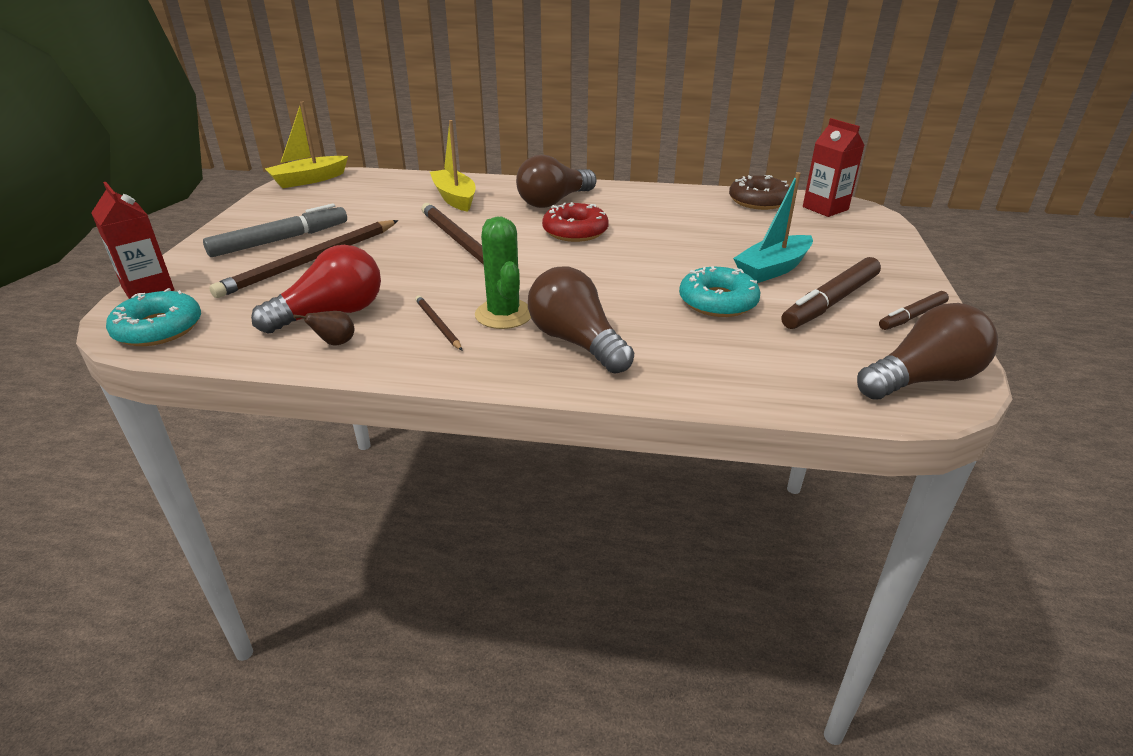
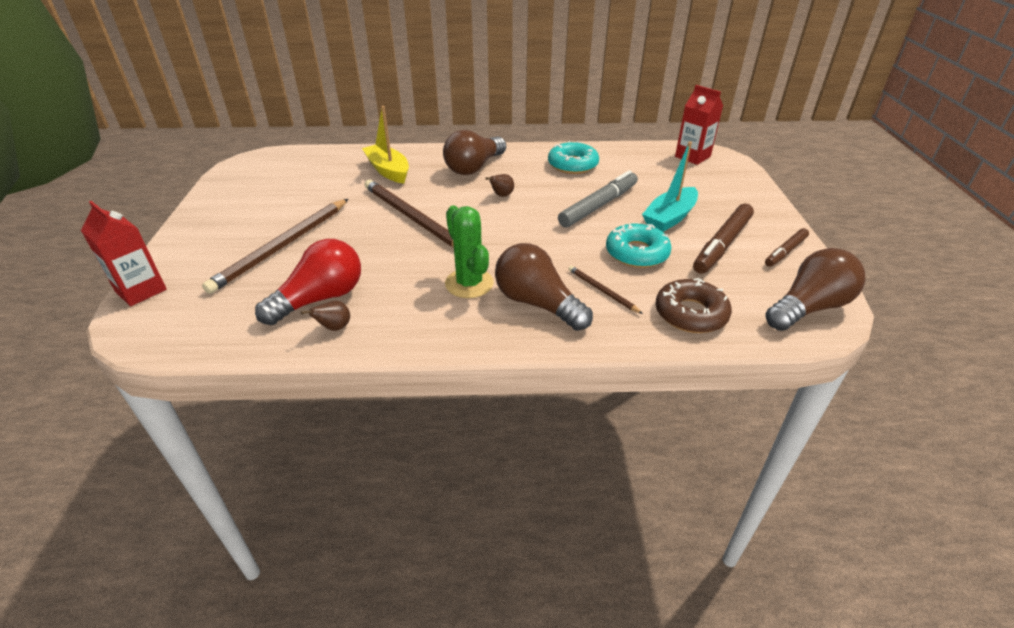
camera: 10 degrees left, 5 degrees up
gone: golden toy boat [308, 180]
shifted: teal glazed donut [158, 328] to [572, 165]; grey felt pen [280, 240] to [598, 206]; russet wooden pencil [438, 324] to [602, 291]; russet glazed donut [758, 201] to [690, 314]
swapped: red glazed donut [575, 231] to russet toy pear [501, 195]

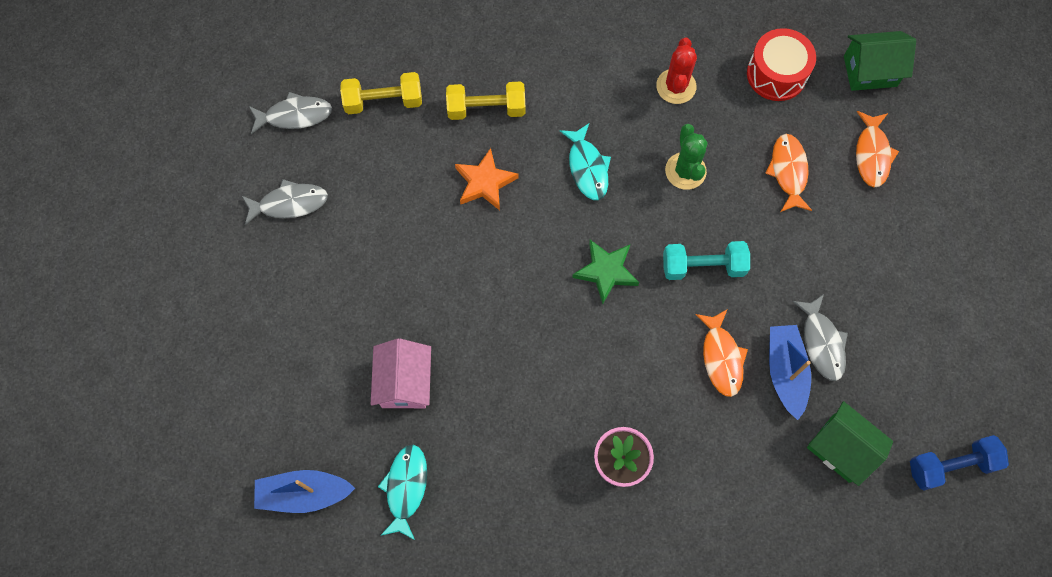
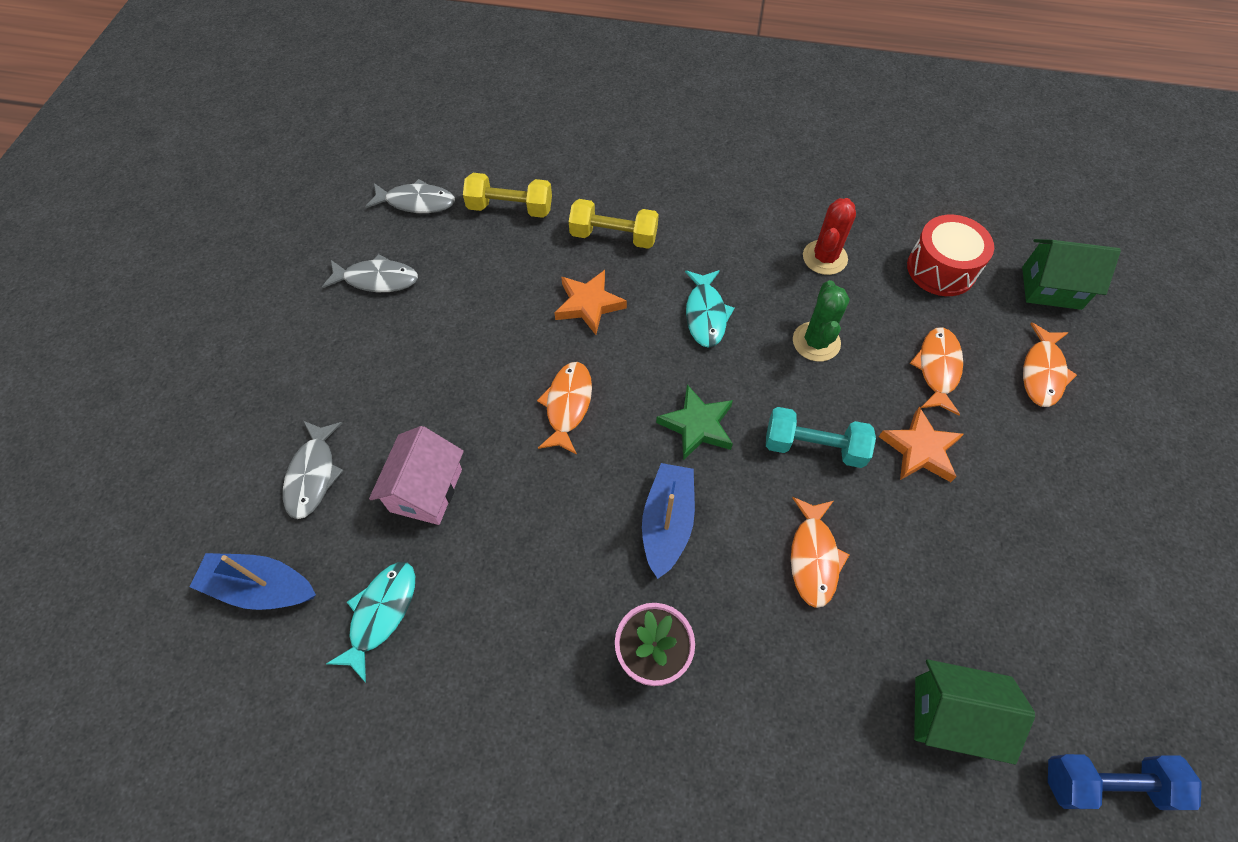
camera: 15 degrees right, 10 degrees down
new: bright orange toy fish [568, 405]; bright orange five-pointed star [920, 450]
shifted: cobalt toy boat [785, 372] to [667, 523]; grey toy fish [821, 343] to [313, 475]
rotated: green cottage [841, 448] = [951, 715] 45 degrees counterclockwise

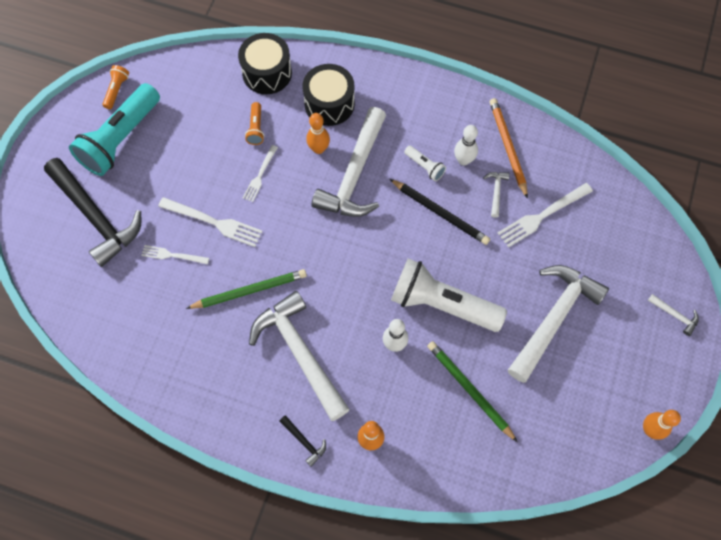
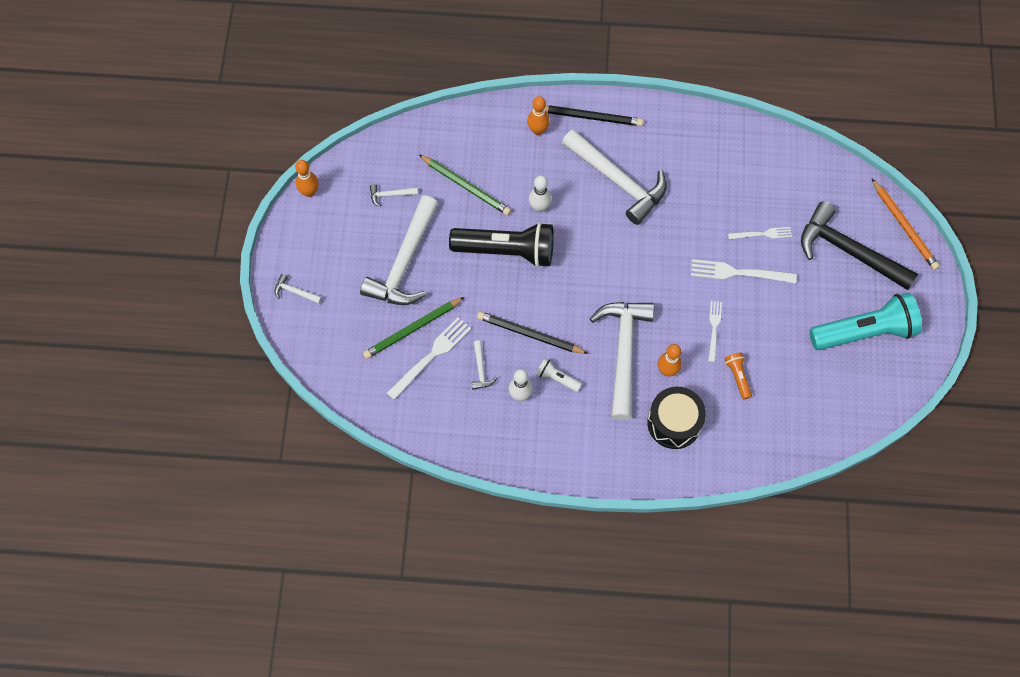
camera: 165 degrees right, 0 degrees up
gone: bright orange torch [116, 90]; jet-black toy drum [267, 73]
new: pure white hammer [390, 195]
shifted: green wooden pencil [249, 290] to [413, 329]; bright orange wooden pencil [507, 147] to [904, 226]
swapped: jet-black hammer [304, 441] to jet-black wooden pencil [590, 117]
repainted: pure white torch [442, 304] to jet-black torch [507, 250]
rotated: teal torch [121, 139] = [864, 331] 60 degrees clockwise

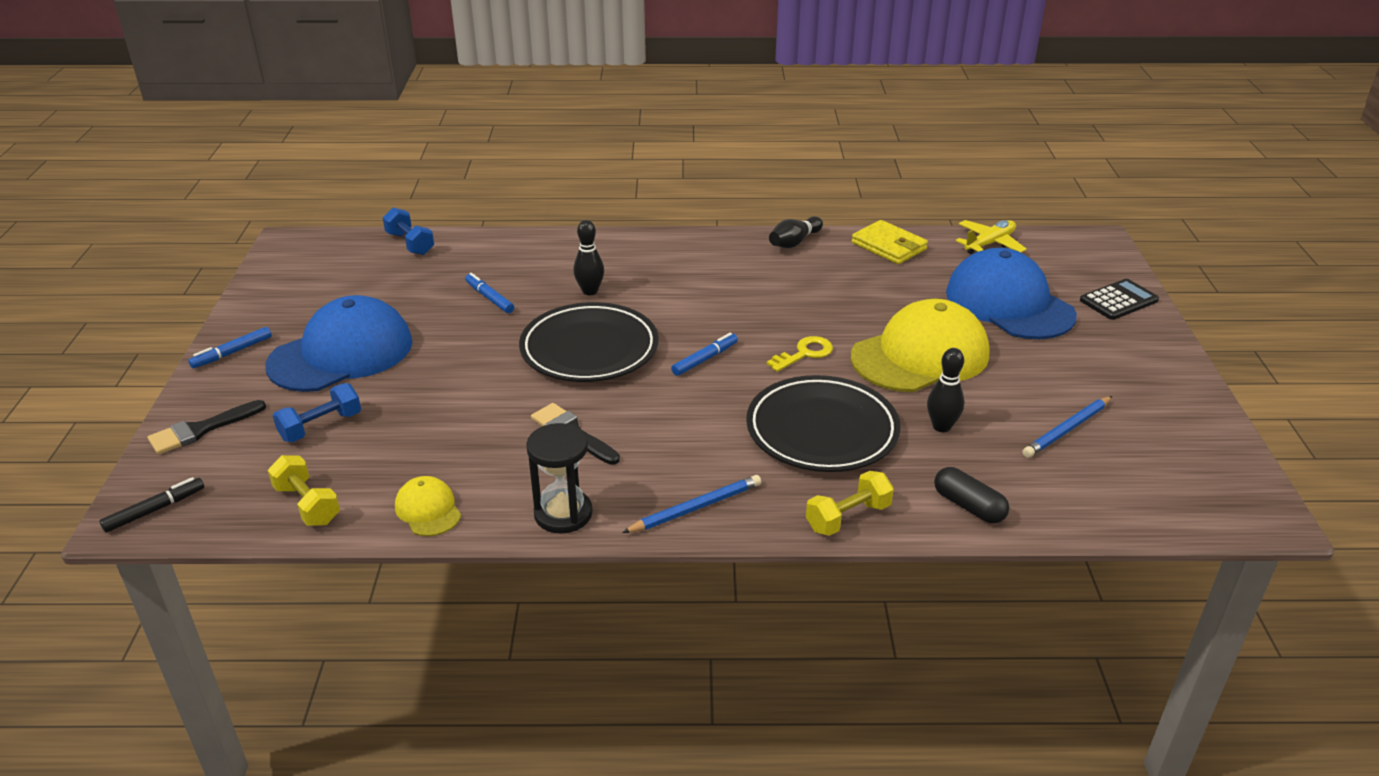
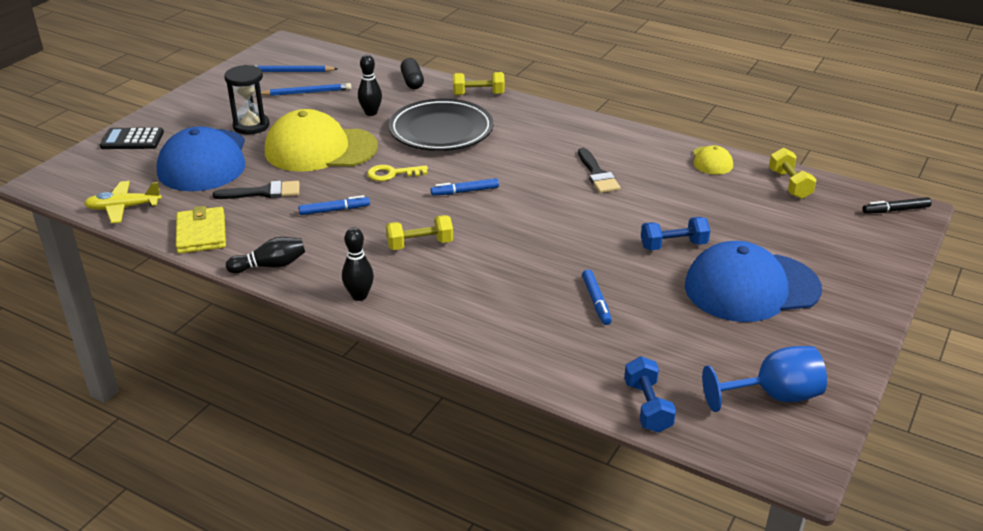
camera: 150 degrees left, 0 degrees up
gone: jet-black dinner plate [589, 349]
new: golden hand weight [420, 244]; cobalt wine glass [773, 396]
shifted: jet-black brush [201, 430] to [263, 192]; cobalt felt pen [232, 353] to [334, 210]; cobalt hand weight [321, 426] to [673, 245]; jet-black hourglass [563, 514] to [251, 126]; jet-black skittle [590, 291] to [359, 296]; cobalt wooden pencil [695, 508] to [291, 71]

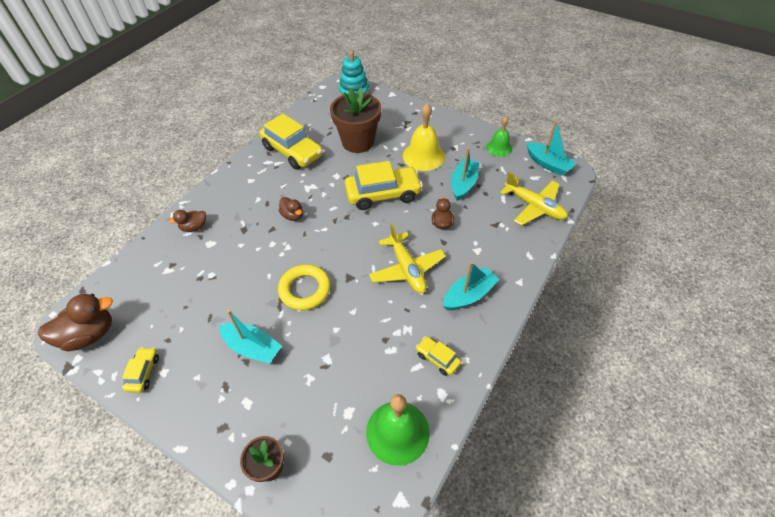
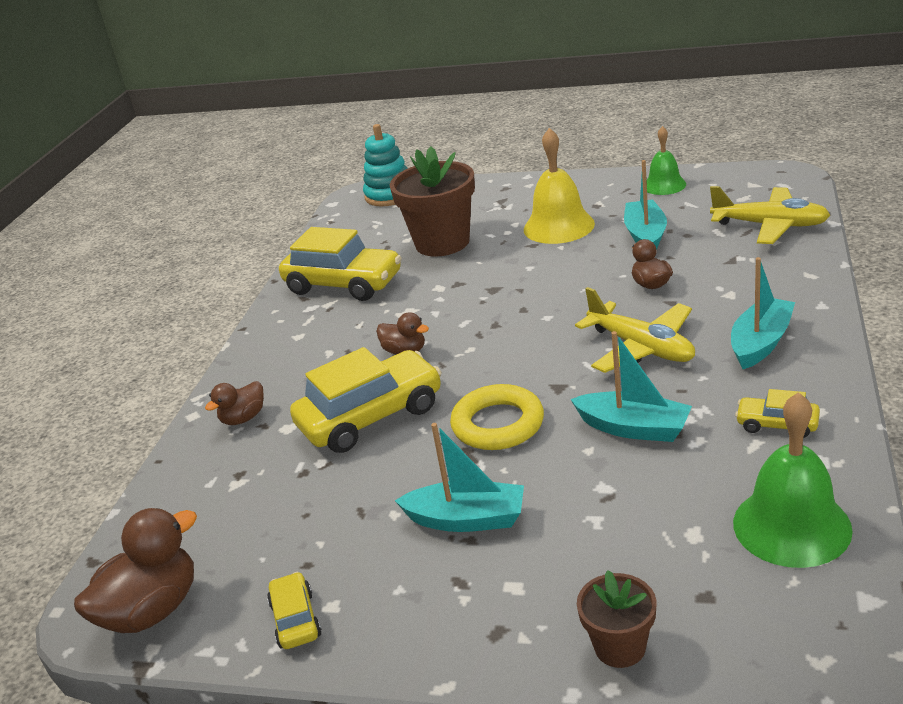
camera: 15 degrees left, 20 degrees down
shifted: golden toy car [383, 194] to [371, 416]; teal toy boat [548, 164] to [634, 428]

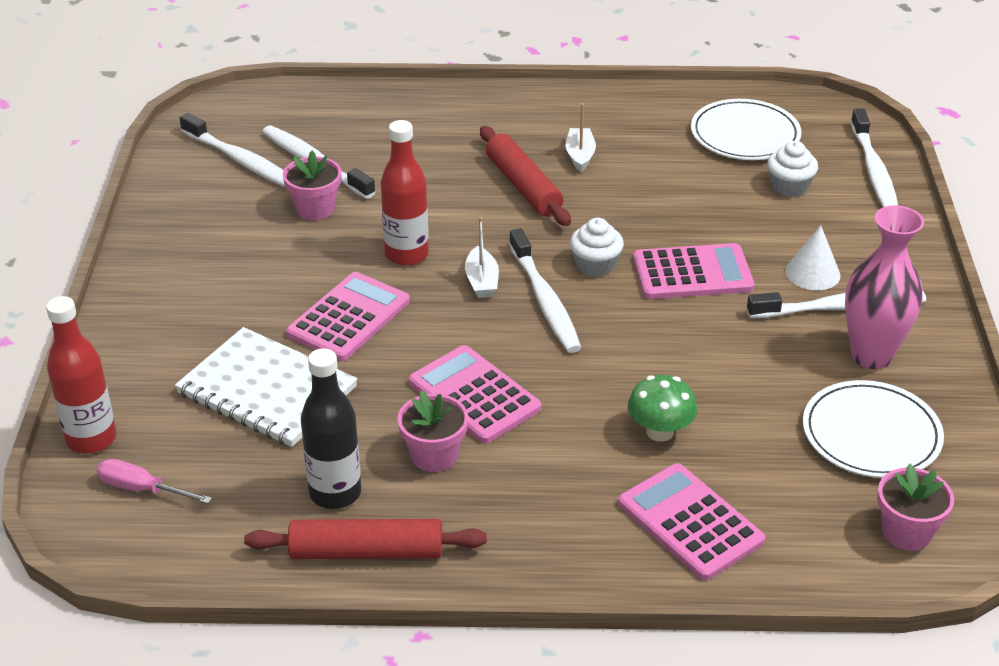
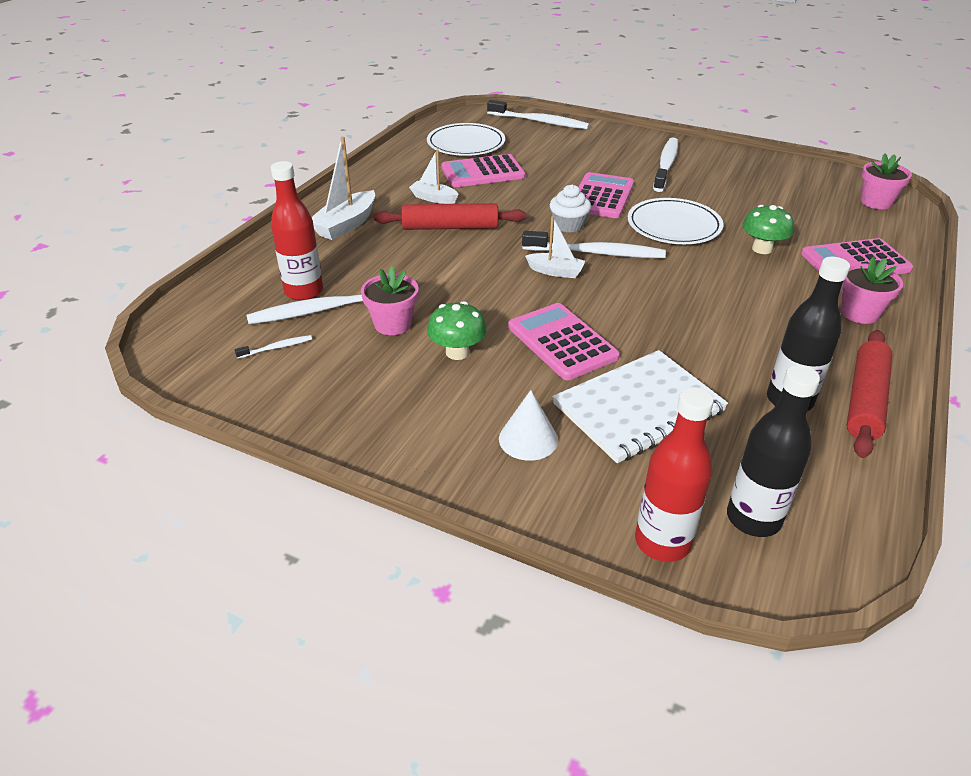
camera: 65 degrees left, 0 degrees up
gone: pure white fairy cake [789, 187]; rosy vase [871, 355]
new: pure white toy boat [346, 225]; green fungus [457, 352]
shifted: red bottle [406, 254] to [304, 291]; rosy potted plant [434, 455] to [859, 313]; rosy adding machine [474, 395] to [483, 172]; pure white solid cone [812, 273] to [528, 439]; pure white dinner plate [871, 434] to [674, 225]
swapped: rosy screwdriver [142, 489] to jet-black bottle [753, 519]
scaled: pure white dental brush [241, 161] = [276, 348] x0.45

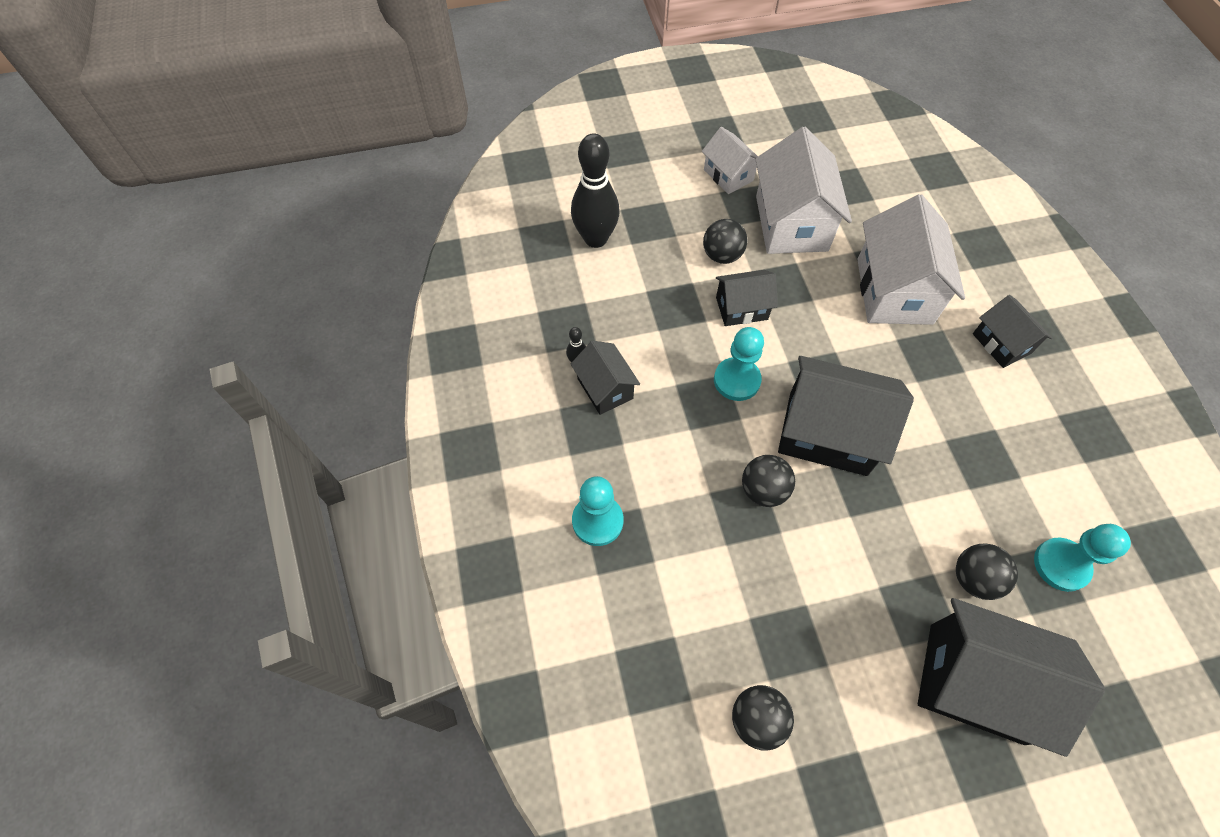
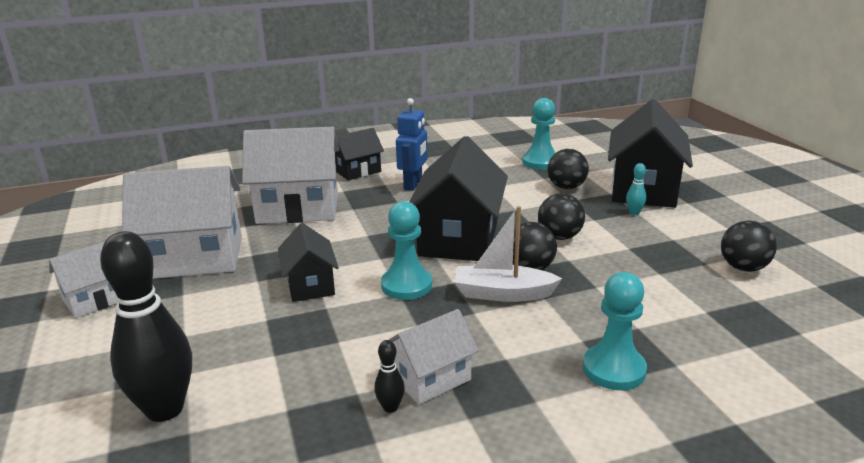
camera: 95 degrees left, 35 degrees down
new: cobalt robot [413, 184]; pure white toy boat [503, 293]; teal skittle [634, 213]
shifted: jet-black sphere [722, 255] to [559, 237]
repainted: jet-black cottage [605, 388] to pure white cottage [430, 378]

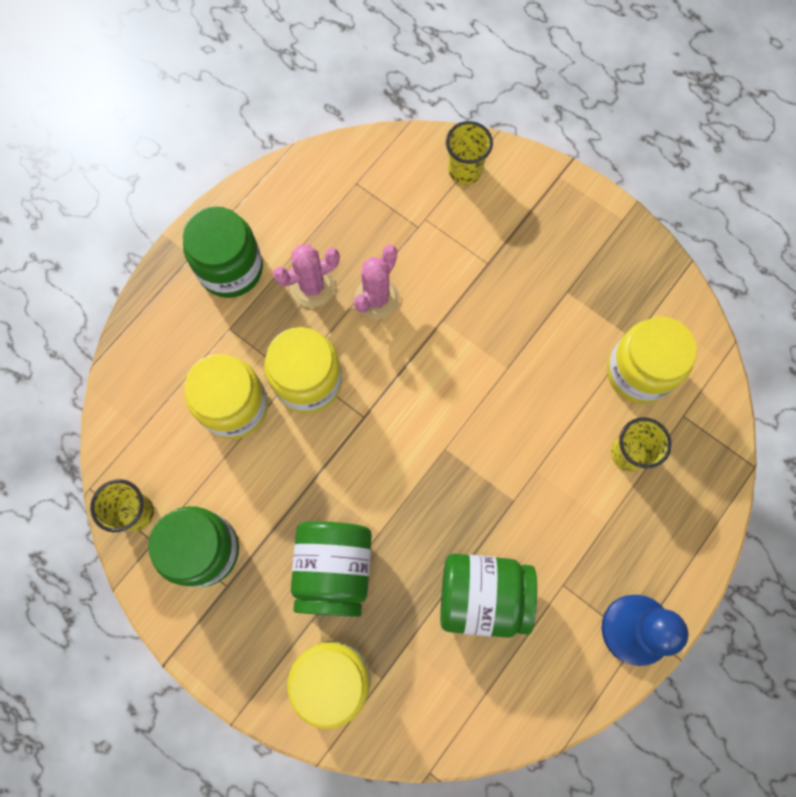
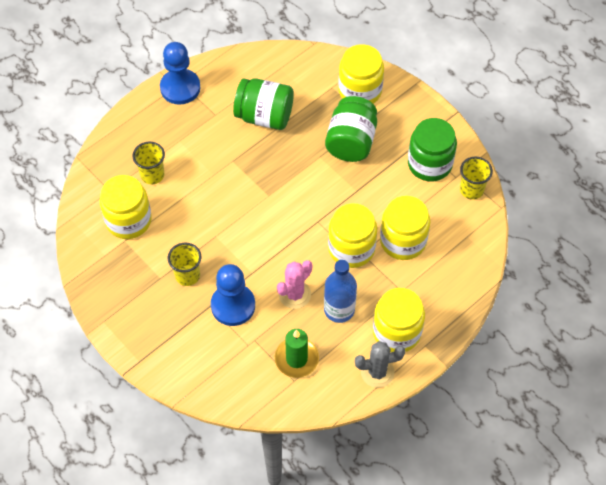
camera: 170 degrees left, 15 degrees down
new: cobalt game pawn [233, 305]; green candle [296, 359]; grey cactus [377, 372]
shifted: golden cup [464, 170] to [187, 275]
swapped: rosy cactus [312, 286] to cobalt bottle [339, 309]
repainted: green preserve jar [230, 268] to golden preserve jar [396, 332]

